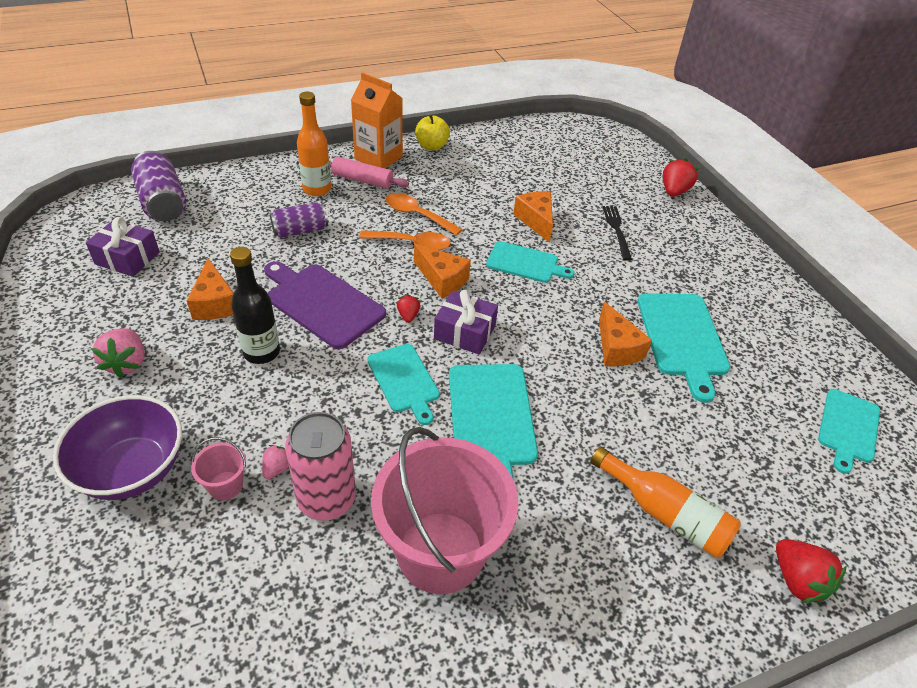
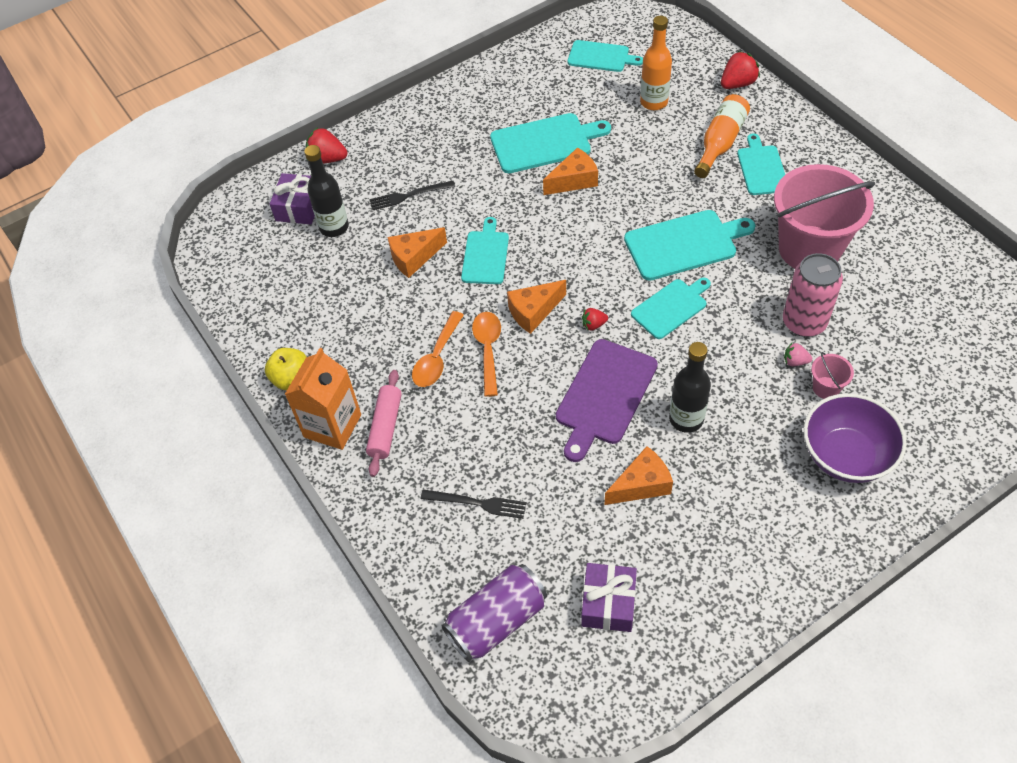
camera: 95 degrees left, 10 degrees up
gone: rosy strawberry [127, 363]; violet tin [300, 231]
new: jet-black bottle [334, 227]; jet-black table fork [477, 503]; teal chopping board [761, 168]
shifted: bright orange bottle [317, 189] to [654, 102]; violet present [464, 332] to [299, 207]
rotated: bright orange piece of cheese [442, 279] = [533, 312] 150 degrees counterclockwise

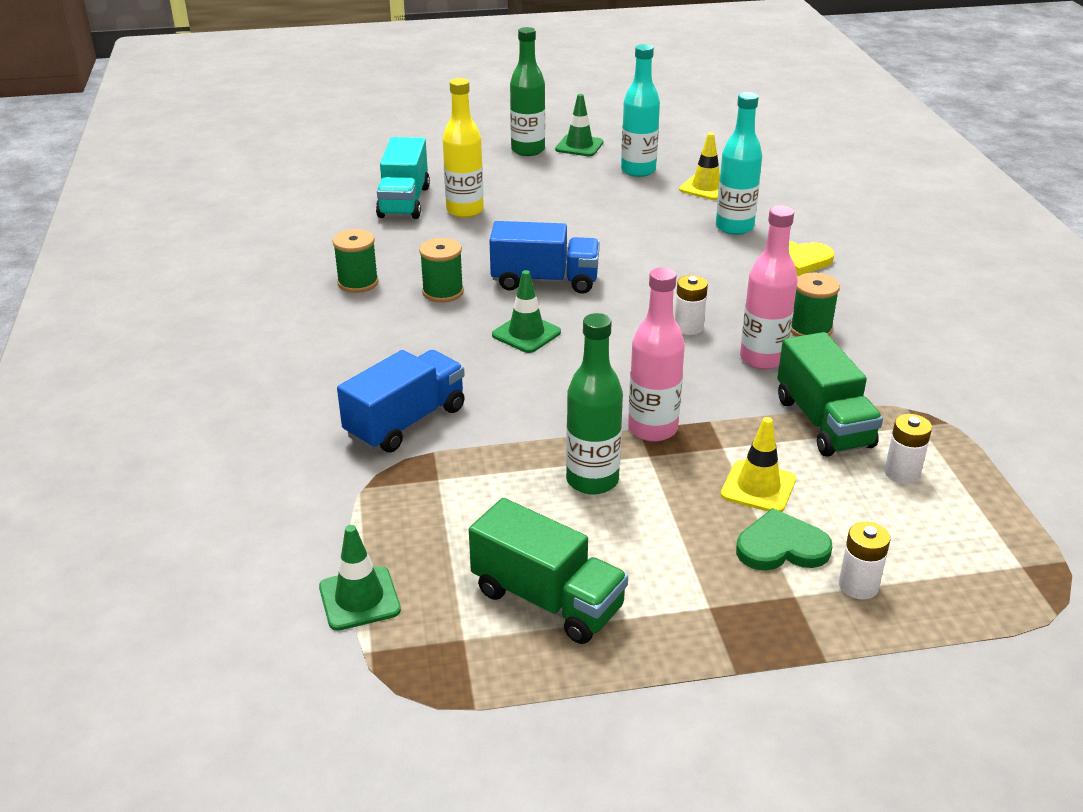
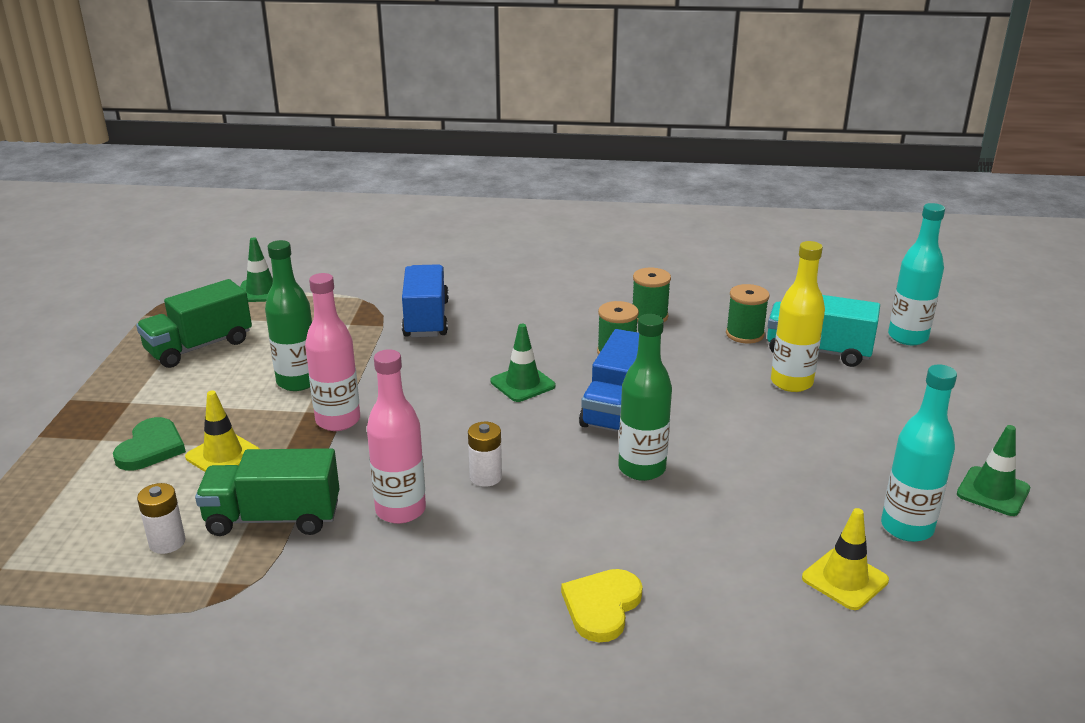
camera: 105 degrees right, 5 degrees down
gone: pure white power cell [858, 586]
shifted: green bottle [528, 150] to [642, 468]; teal bottle [734, 227] to [907, 337]; green spool [810, 329] to [745, 334]
rotated: cobalt truck [406, 422] = [426, 319] 150 degrees counterclockwise

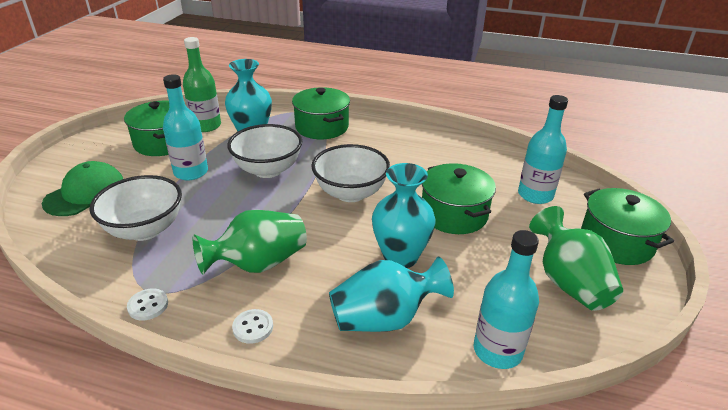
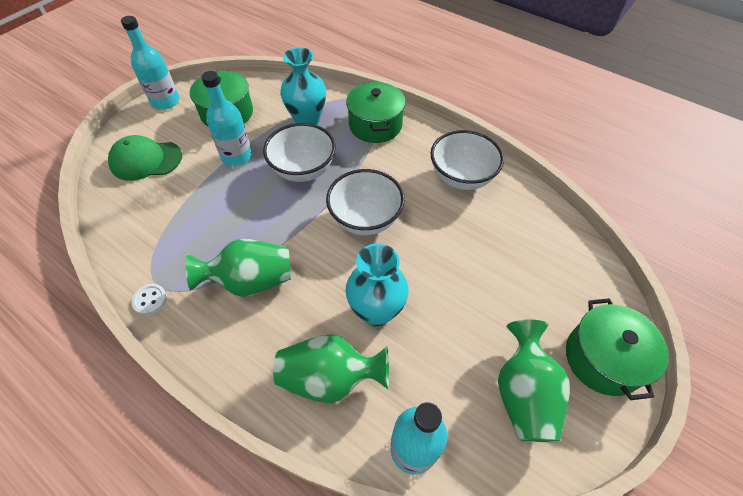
camera: 20 degrees right, 20 degrees up
gone: green bottle [206, 126]; pure white button [253, 327]; green pot [454, 214]
shifted: pure white bowl [145, 230] to [461, 177]; teal bottle [535, 195] to [165, 101]
repainted: teal vase [385, 319] to green vase [330, 378]
rotated: green baseball cap [86, 193] = [146, 160] 150 degrees counterclockwise

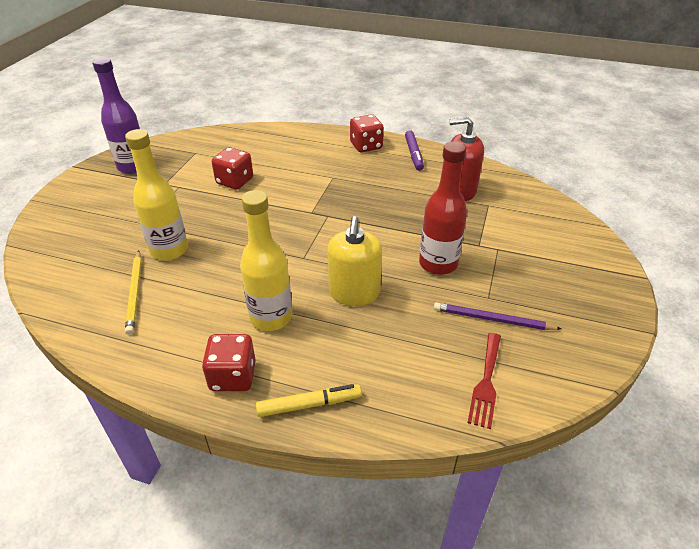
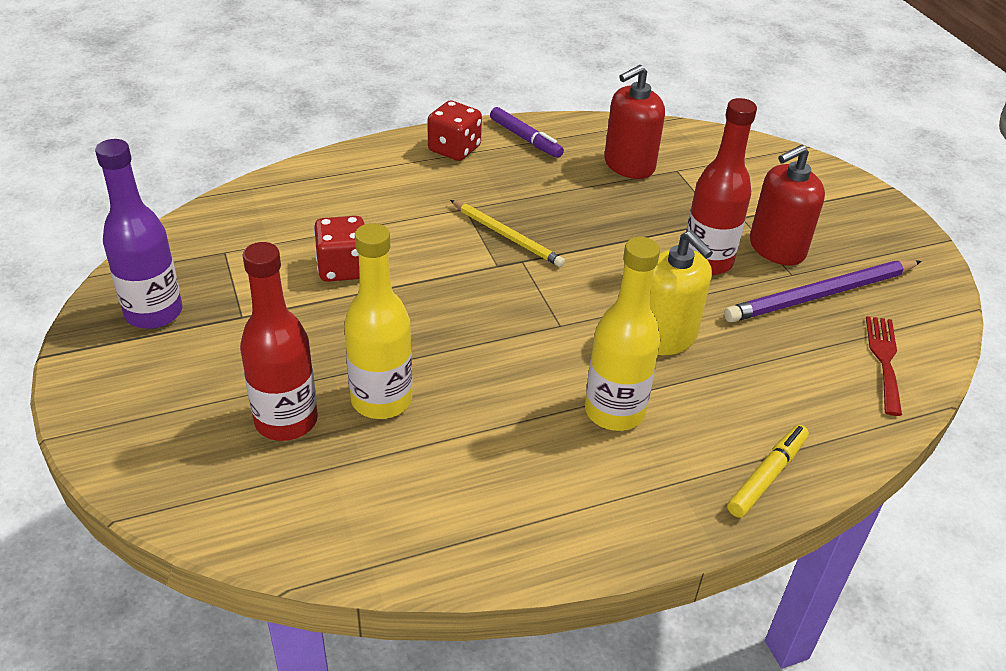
camera: 40 degrees left, 0 degrees up
gone: red die [233, 376]
new: red bottle [286, 421]; red soap pump [776, 248]
shifted: golden wooden pencil [135, 293] to [507, 236]
rotated: red table fork [486, 382] = [884, 360] 150 degrees counterclockwise
scaled: violet wooden pencil [492, 319] = [821, 295] x1.52

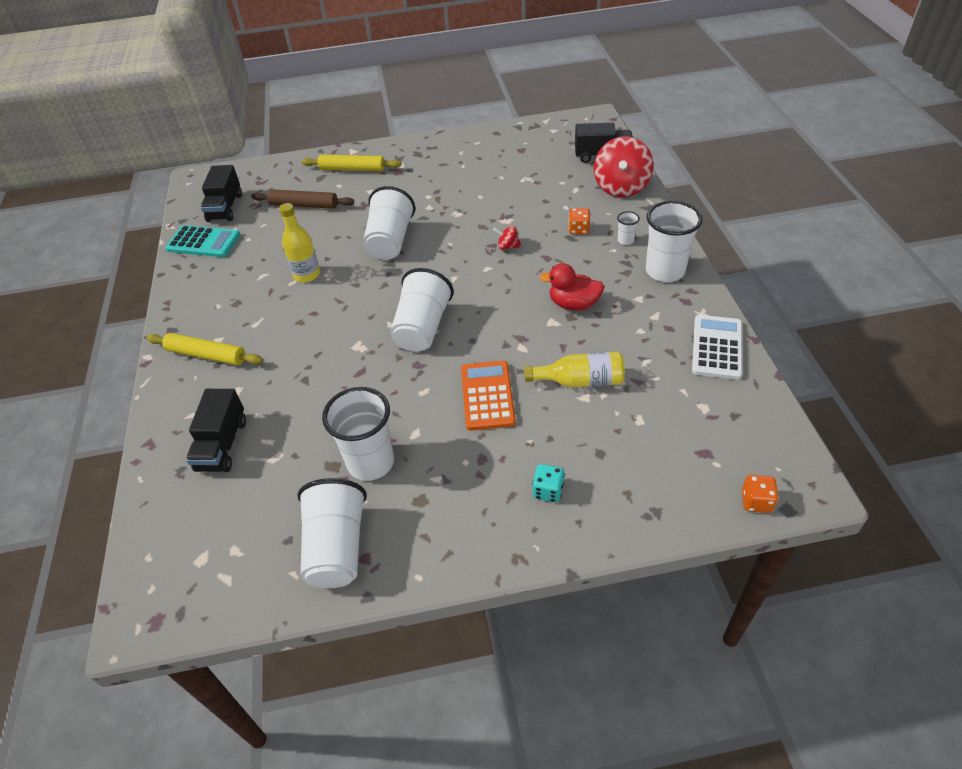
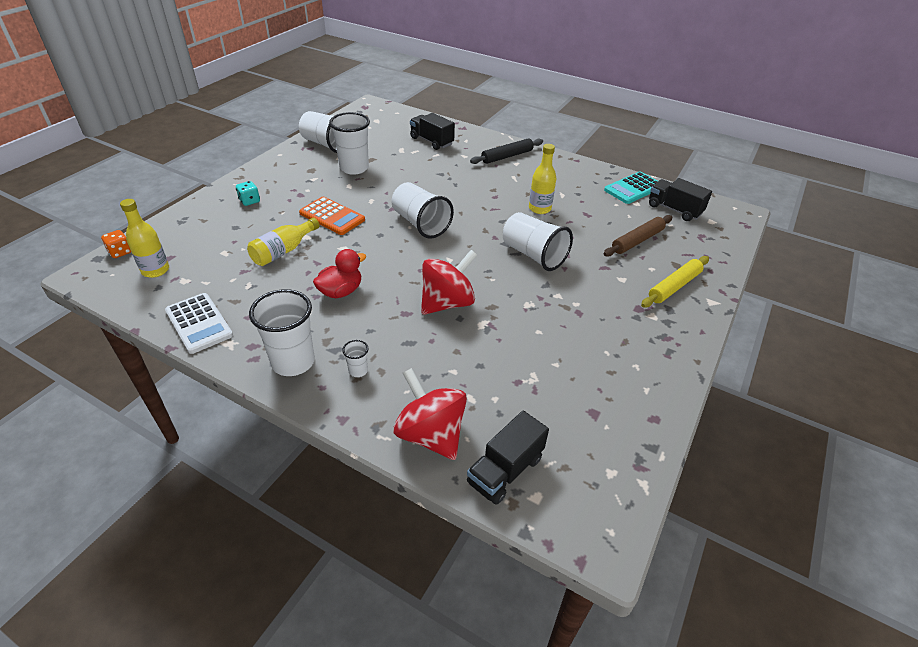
camera: 125 degrees right, 5 degrees down
gone: bright orange die [578, 229]
new: golden bottle [155, 270]
repainted: golden rolling pin [206, 355] to jet-black rolling pin [507, 156]
scaled: red spinning top [508, 246] = [447, 303] x2.29

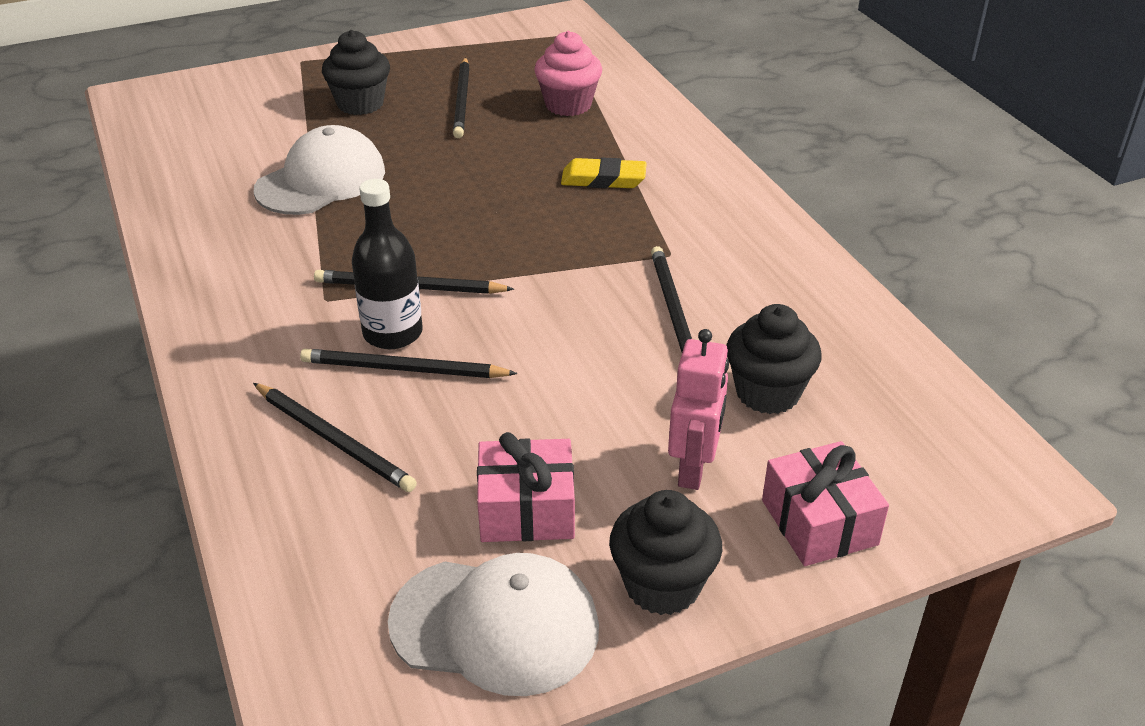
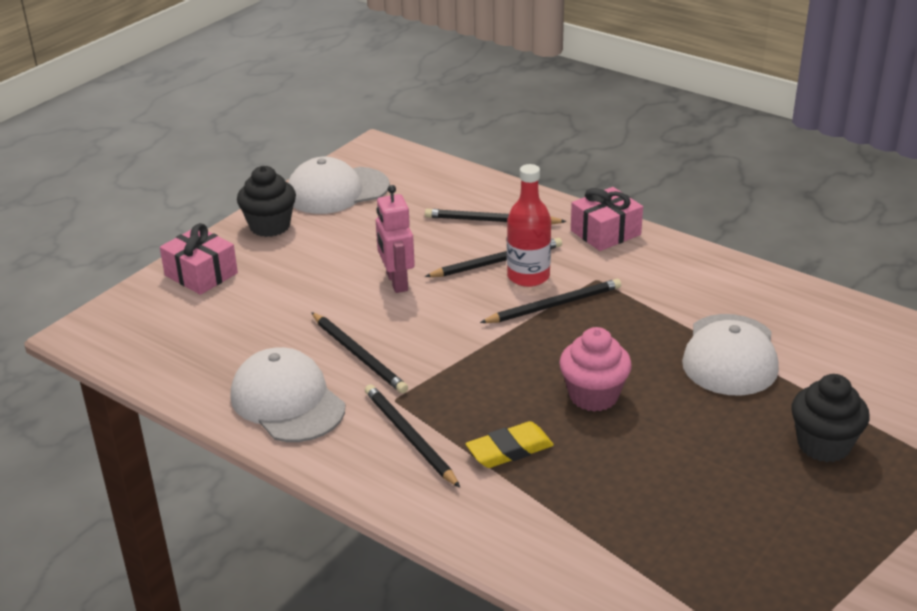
camera: 150 degrees right, 5 degrees down
gone: jet-black fairy cake [767, 393]
new: pure white baseball cap [287, 401]
shifted: jet-black wooden pencil [462, 100] to [409, 437]; rosy present [526, 510] to [605, 232]; rosy fairy cake [568, 105] to [593, 396]; rosy robot [694, 468] to [396, 282]
repainted: jet-black bottle [393, 333] to red bottle [528, 276]

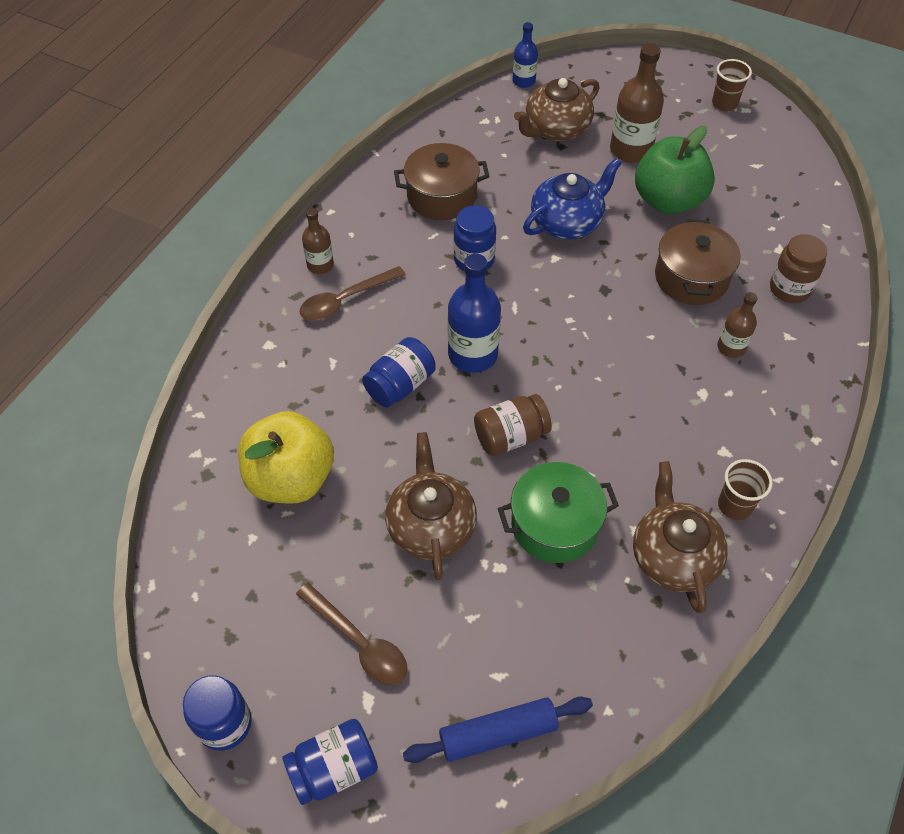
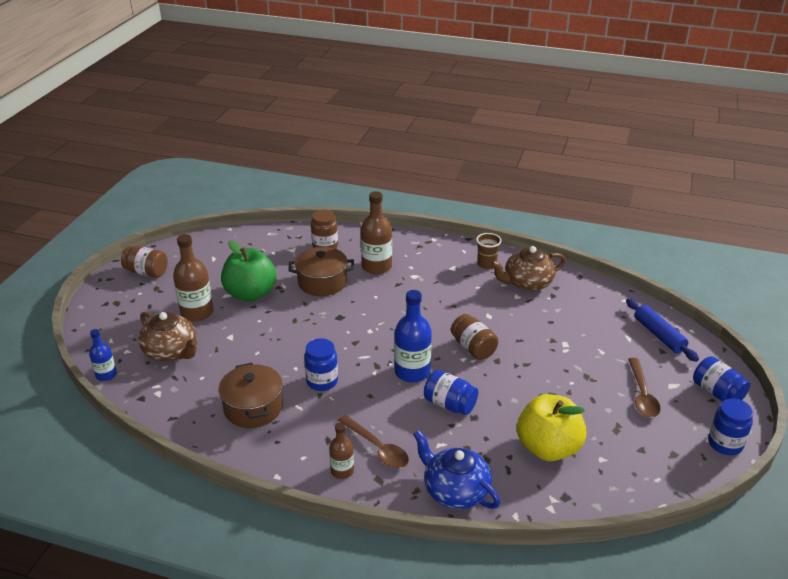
camera: 100 degrees left, 20 degrees down
gone: russet teapot [431, 526]; green pot [554, 524]
shifted: cobalt teapot [567, 222] to [455, 490]
swapped: russet cup [724, 104] to russet preserve jar [147, 272]
rotated: russet teaspoon [358, 642] = [642, 394] 150 degrees clockwise
scaled: russet bottle [731, 347] = [376, 266] x1.74

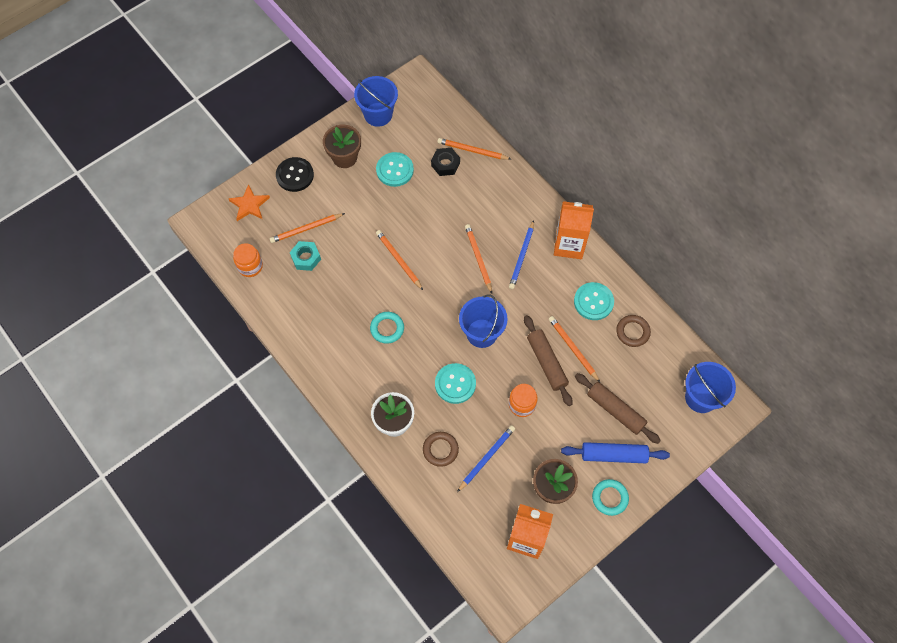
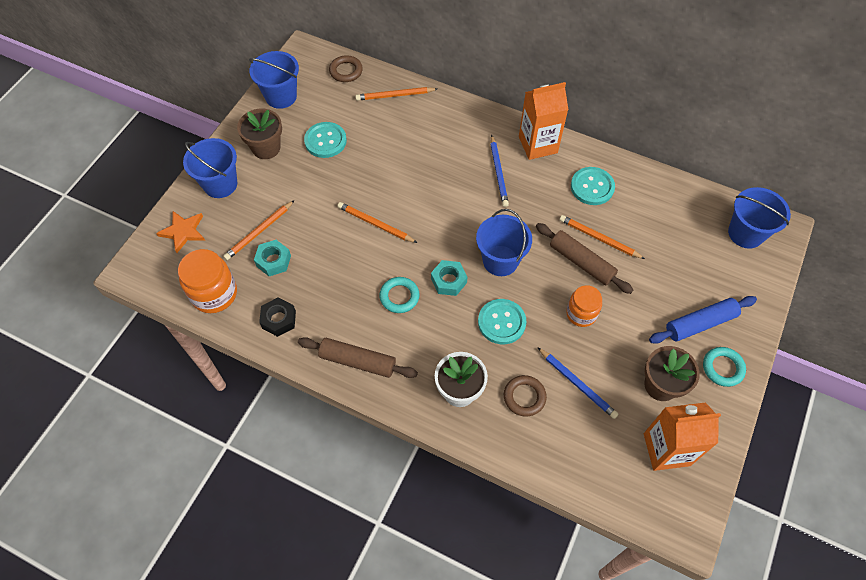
camera: 25 degrees left, 5 degrees down
gone: bright orange wooden pencil [478, 259]
new: teal hex nut [448, 281]
shifted: jet-black hex nut [445, 164] to [279, 319]; russet rolling pin [615, 410] to [357, 361]; russet ring [632, 332] to [346, 71]
swapped: jet-black button [295, 175] to cobalt sand bucket [220, 184]
rotated: cobalt wooden pencil [486, 458] = [577, 384] 120 degrees clockwise
scaled: bright orange preserve jar [250, 266] = [214, 294] x1.53

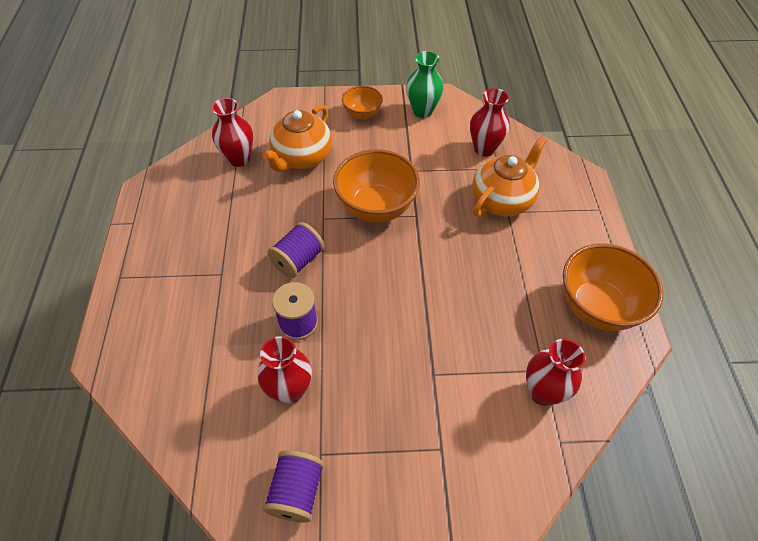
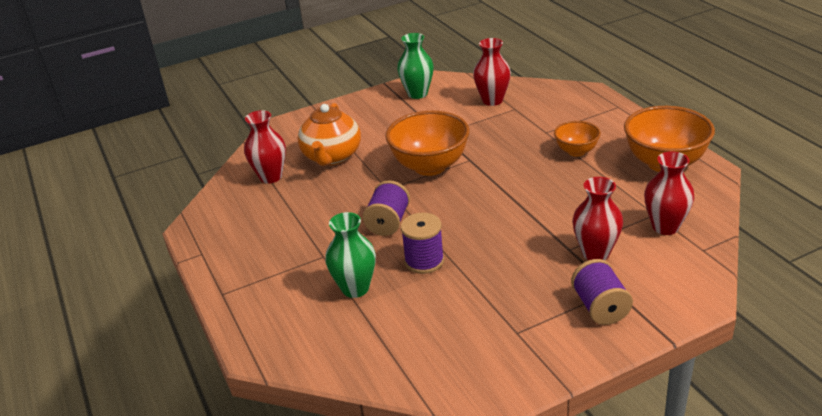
camera: 20 degrees left, 20 degrees down
gone: bright orange teapot [502, 200]
new: green vase [355, 288]
shifted: red vase [290, 390] to [595, 253]; violet spool [296, 492] to [600, 307]; bright orange bowl [362, 114] to [576, 151]

